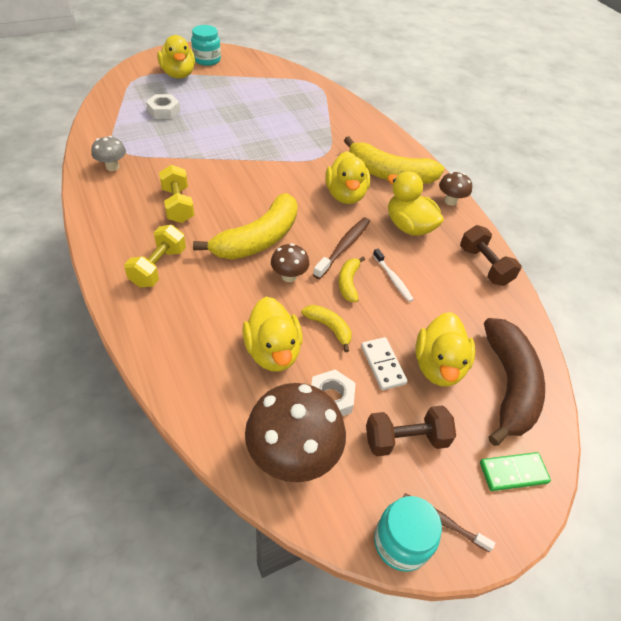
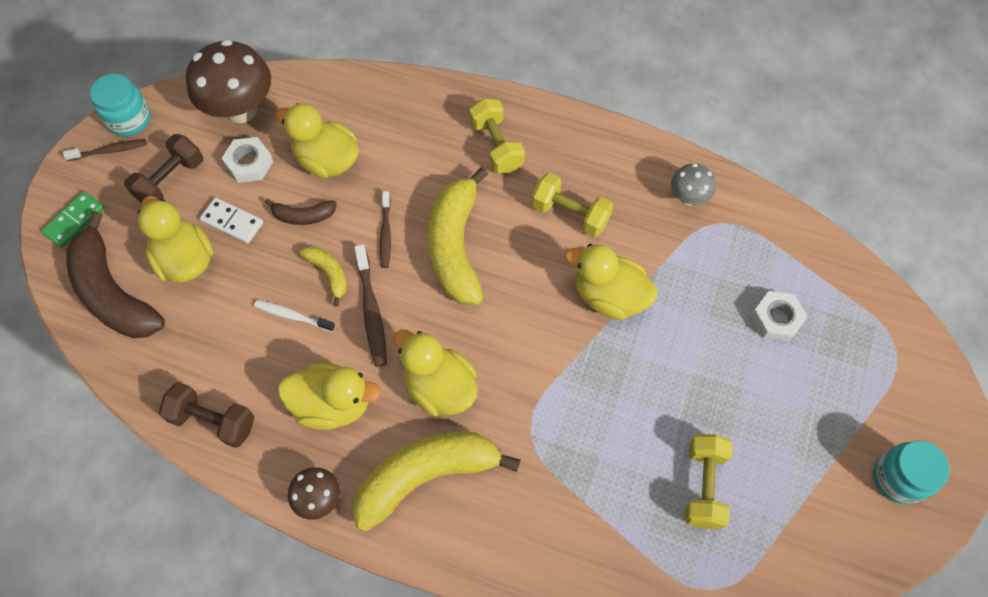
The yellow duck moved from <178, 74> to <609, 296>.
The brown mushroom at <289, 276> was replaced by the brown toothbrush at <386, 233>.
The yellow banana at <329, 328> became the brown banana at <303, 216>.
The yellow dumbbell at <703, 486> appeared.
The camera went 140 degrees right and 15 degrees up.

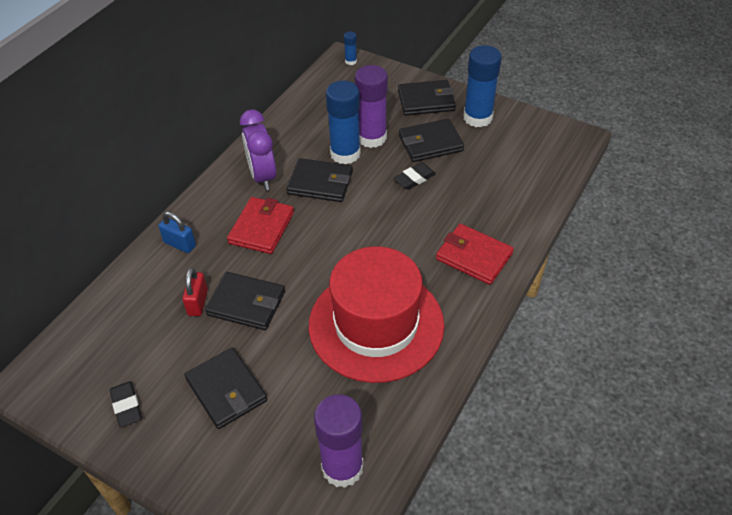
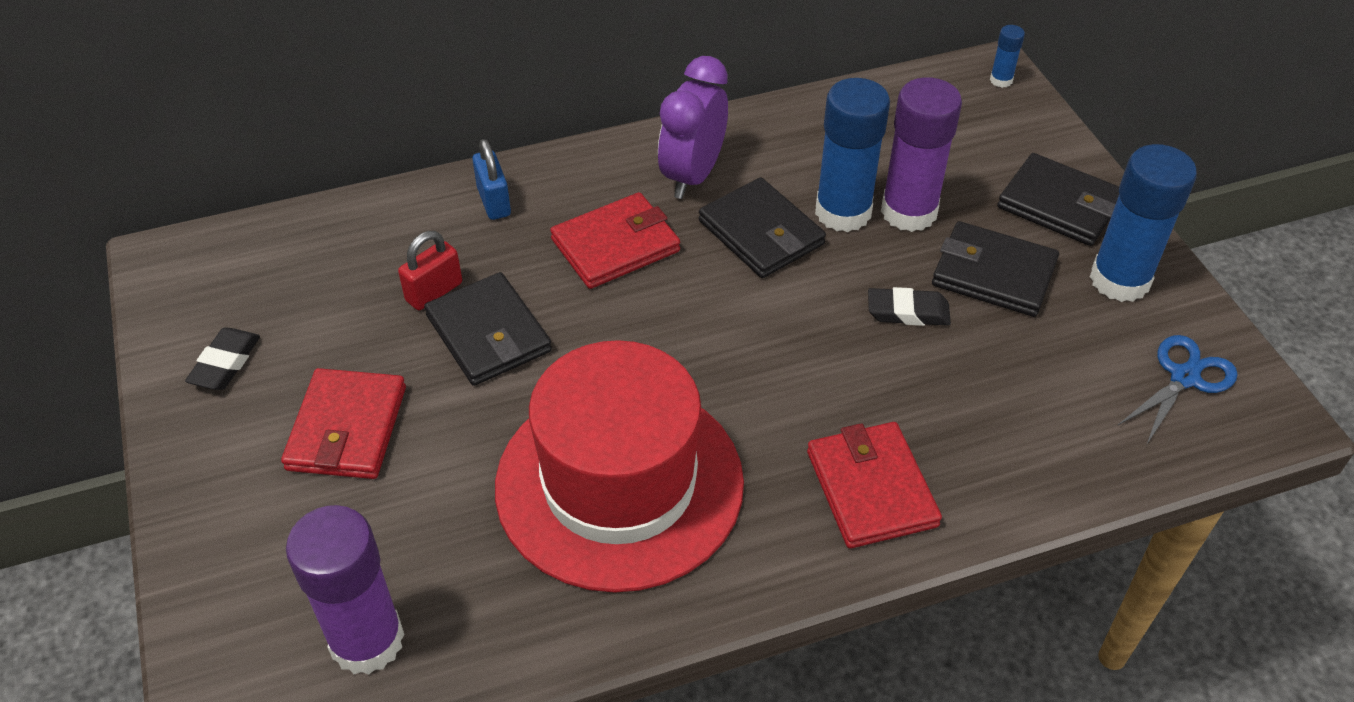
The black wallet at <226, 390> became the red wallet at <347, 428>.
The blue scissors at <1184, 377> appeared.
The camera went 40 degrees right and 0 degrees up.

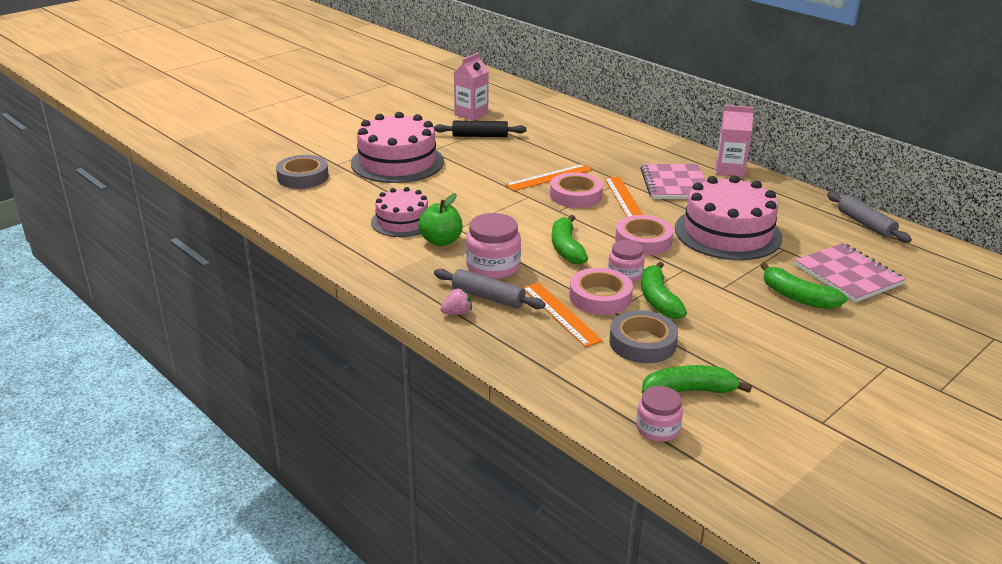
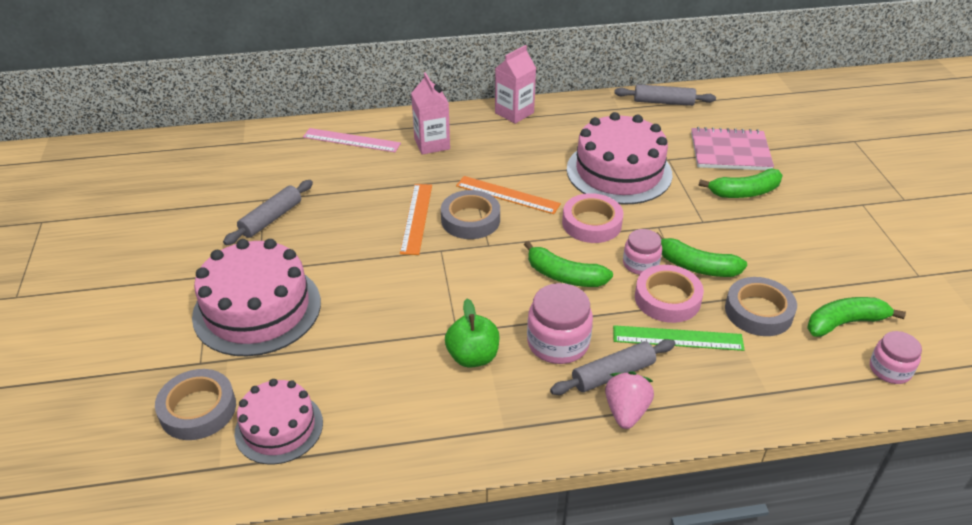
The pink carton moved from <471, 114> to <432, 144>.
The black rolling pin at <480, 136> became the grey rolling pin at <271, 219>.
The pink notebook at <674, 184> disappeared.
The pink tape at <575, 195> became the grey tape at <470, 220>.
The pink cake moved from <402, 221> to <279, 427>.
The orange ruler at <560, 313> became the green ruler at <677, 338>.
The pink strawberry at <457, 313> changed to 1.53 times the size.
The green banana at <689, 391> turned 45 degrees clockwise.
The pink ruler at <351, 140> appeared.
The camera went 55 degrees left and 10 degrees up.

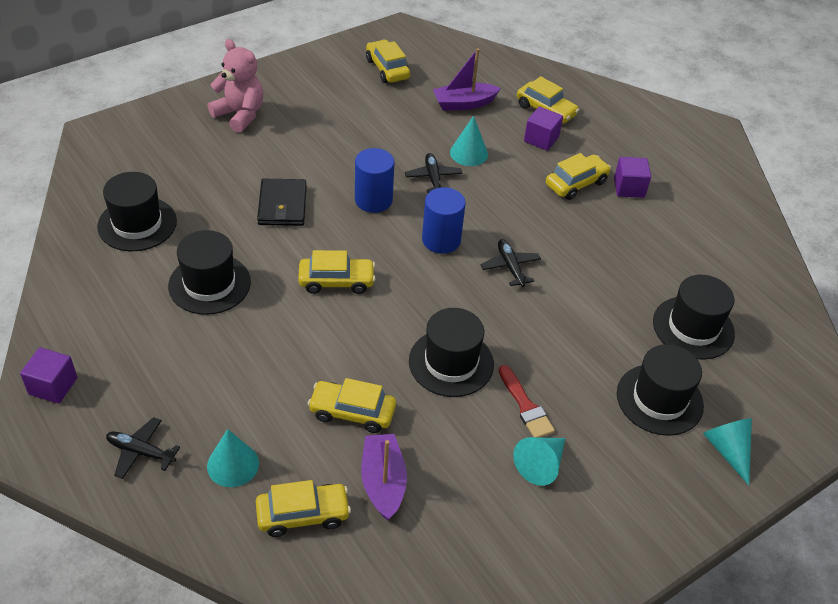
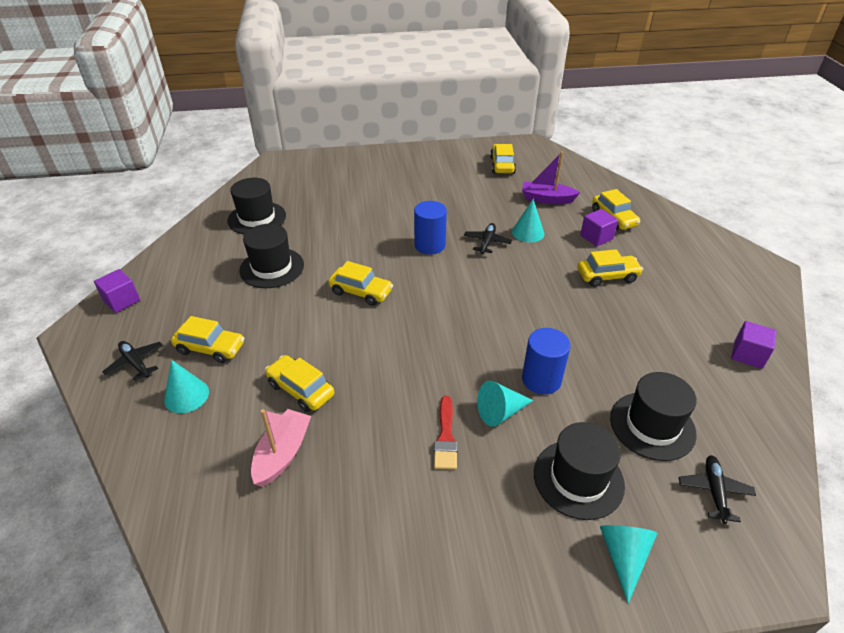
The pink teddy bear at <240, 115> disappeared.
The purple cube moved from <629, 188> to <748, 355>.
The black wallet at <282, 205> disappeared.
The blue cylinder moved from <441, 240> to <541, 379>.
The black plane moved from <510, 267> to <714, 491>.
The black hat at <451, 362> disappeared.
The purple boat at <383, 482> became the pink boat at <283, 453>.
The turquoise cone moved from <540, 465> to <500, 412>.
The yellow car moved from <303, 515> to <210, 348>.
The camera went 30 degrees right and 5 degrees down.

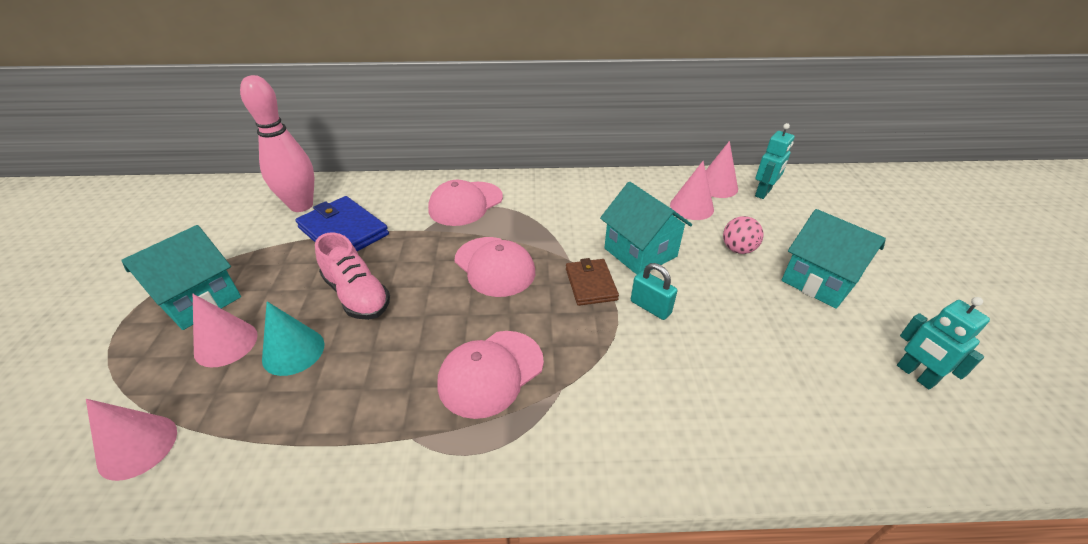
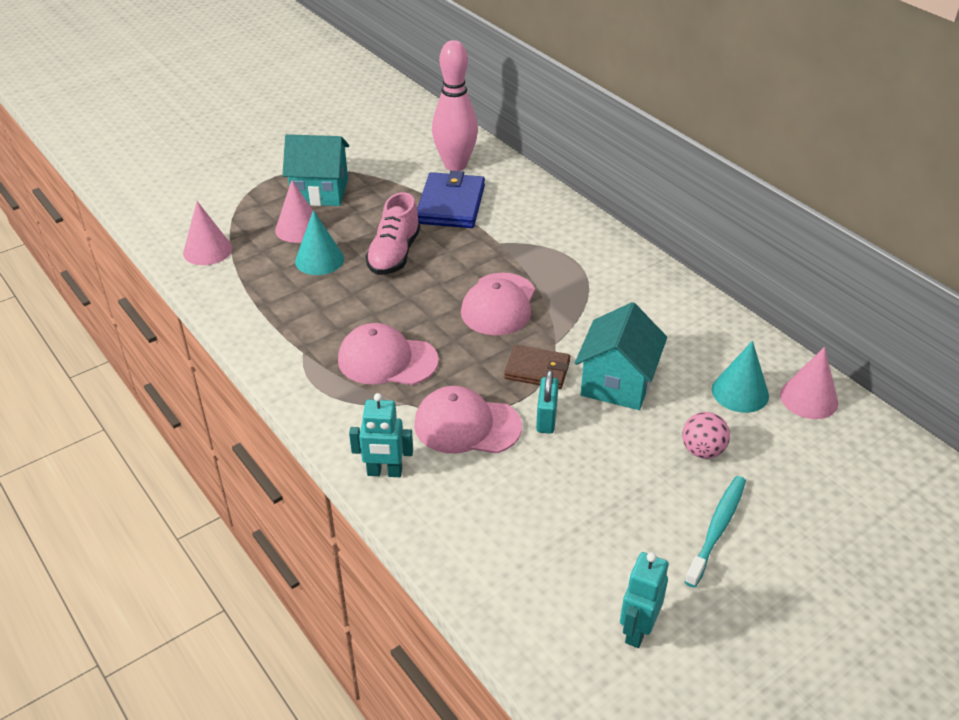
The turquoise robot moved from <763, 193> to <384, 472>.
The pink cone at <691, 207> became the turquoise cone at <740, 392>.
The pink cap moved from <465, 204> to <467, 425>.
The turquoise house at <819, 281> was replaced by the turquoise toothbrush at <717, 529>.
The brown wallet at <591, 284> turned 60 degrees clockwise.
The camera went 55 degrees right and 0 degrees up.

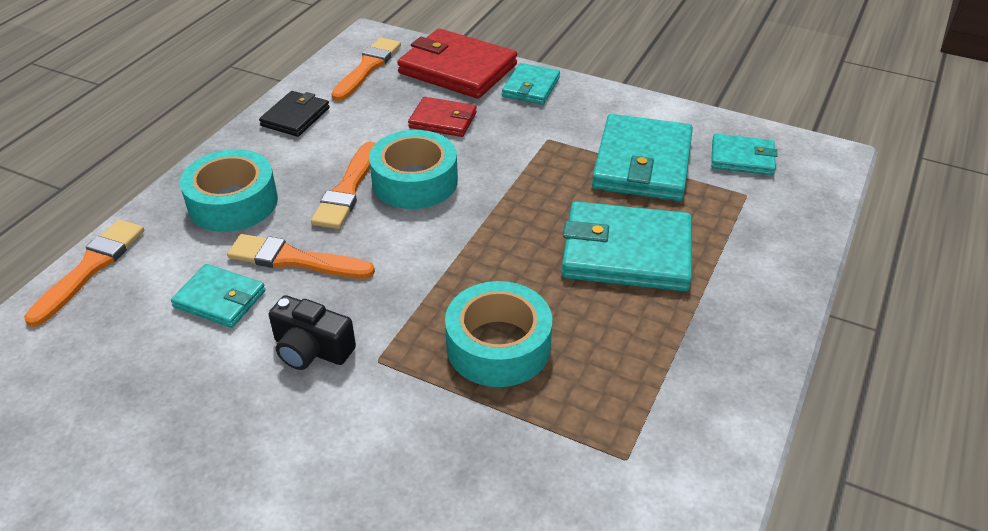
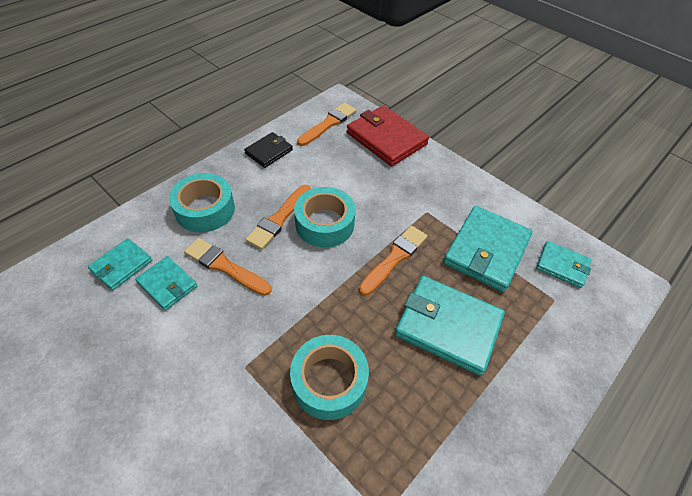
The turquoise wallet moved from <531, 87> to <122, 265>.
The red wallet at <443, 120> disappeared.
The orange brush moved from <90, 268> to <394, 258>.
The black camera at <311, 349> disappeared.
The camera went 15 degrees right and 10 degrees up.

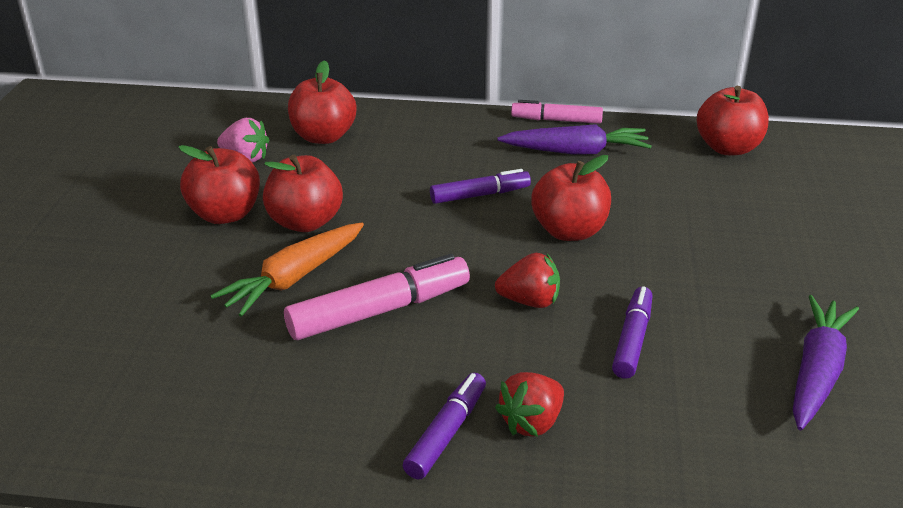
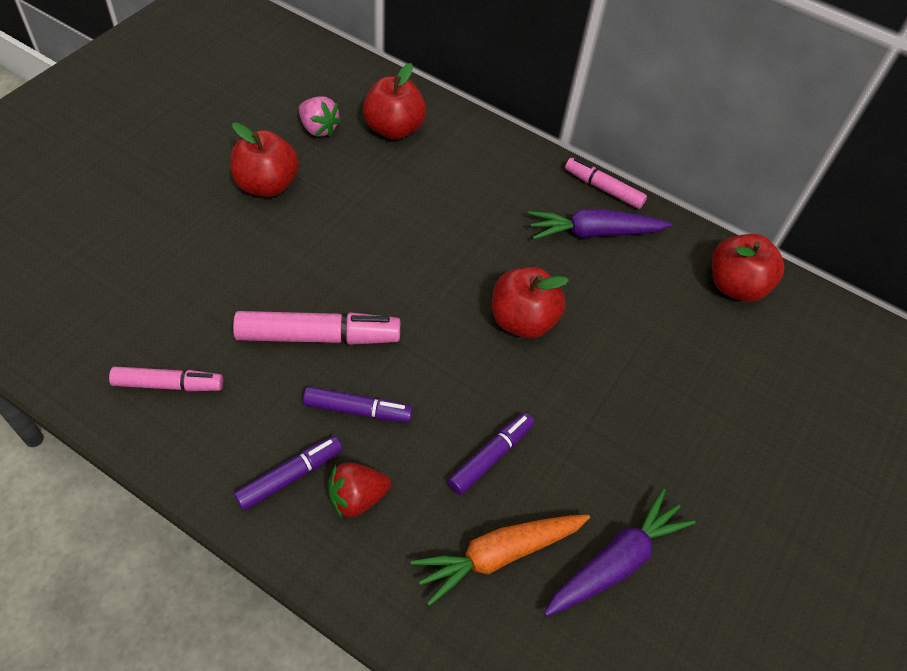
The purple carrot at <576, 151> turned 150 degrees clockwise.
The red apple at <305, 222> disappeared.
The purple marker moved from <480, 195> to <358, 410>.
The orange carrot moved from <294, 278> to <498, 555>.
The red strawberry at <529, 301> disappeared.
The pink marker at <168, 384> appeared.
The camera went 20 degrees right and 20 degrees up.

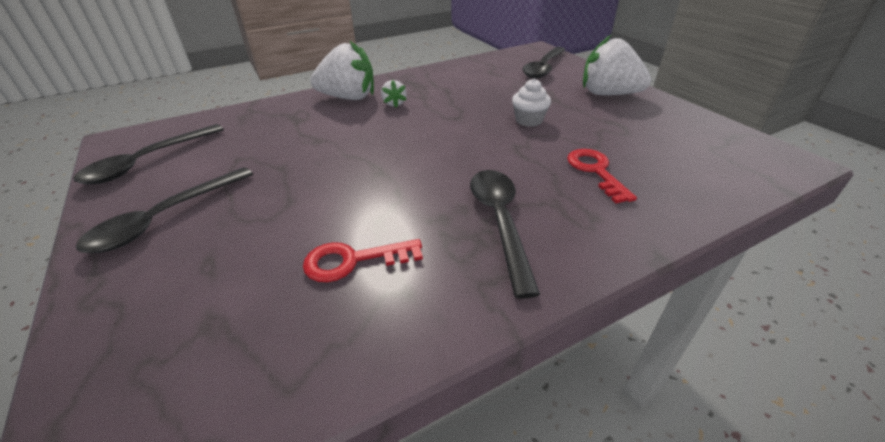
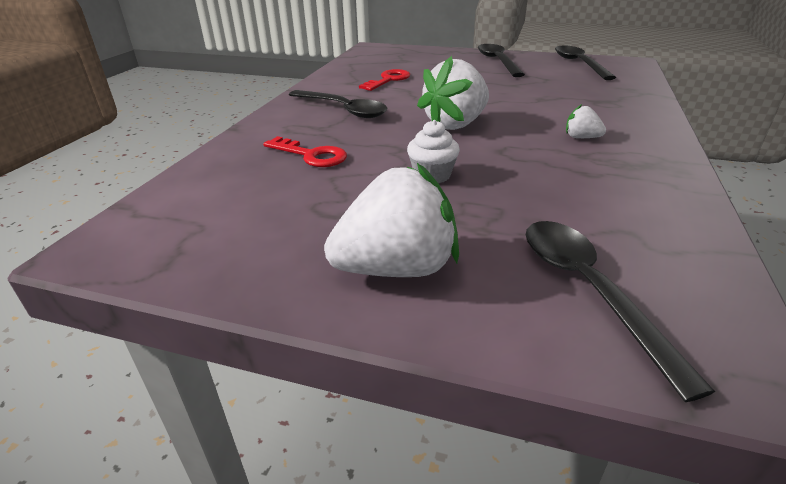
The white strawberry moved from <348, 98> to <455, 124>.
The camera went 135 degrees right and 5 degrees down.

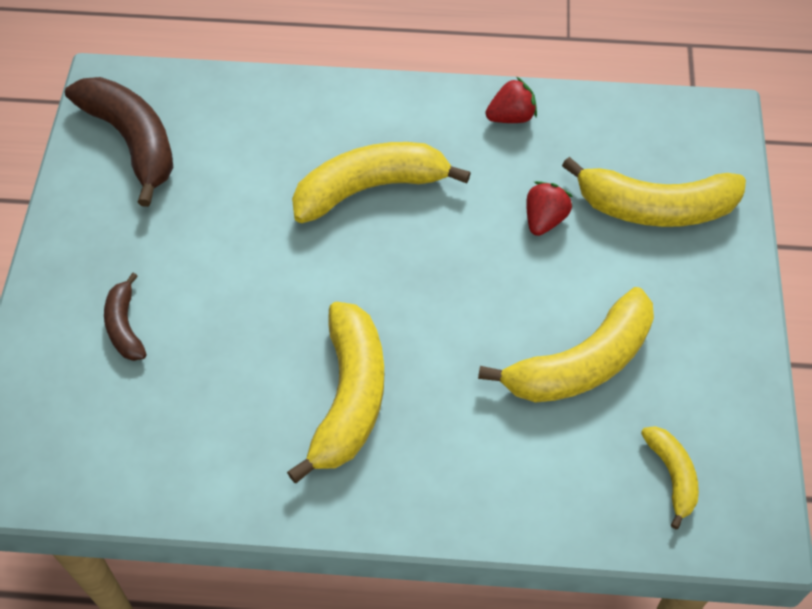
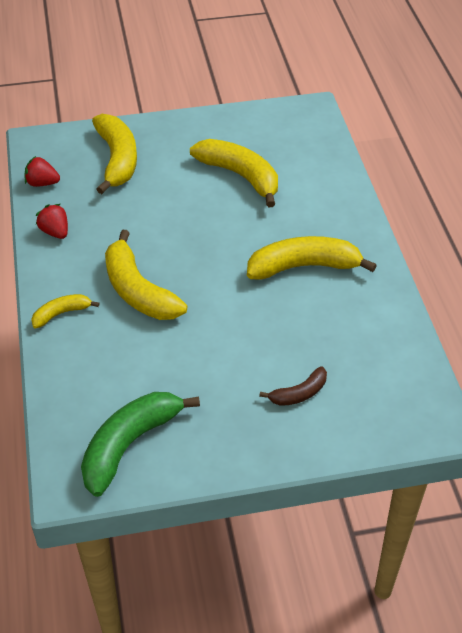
The brown banana at <132, 141> became the green banana at <129, 445>.
The red strawberry moved from <544, 219> to <42, 183>.
The yellow banana moved from <672, 475> to <61, 313>.
The camera went 105 degrees left and 10 degrees down.

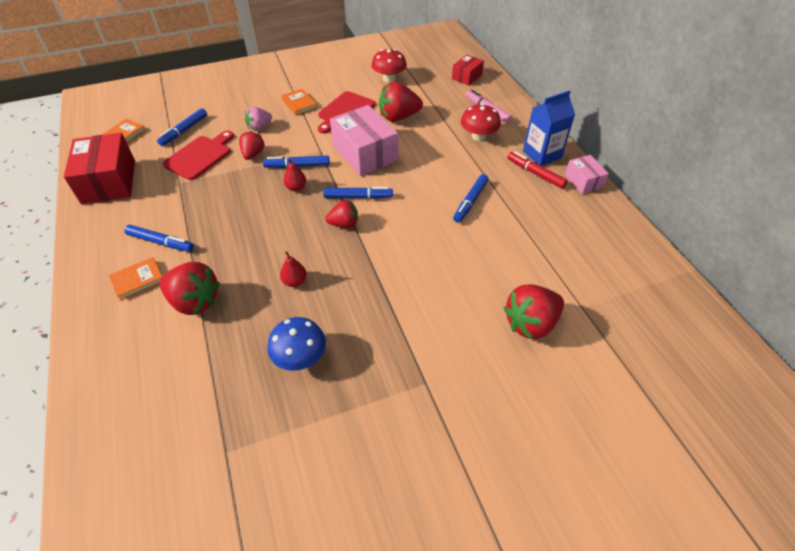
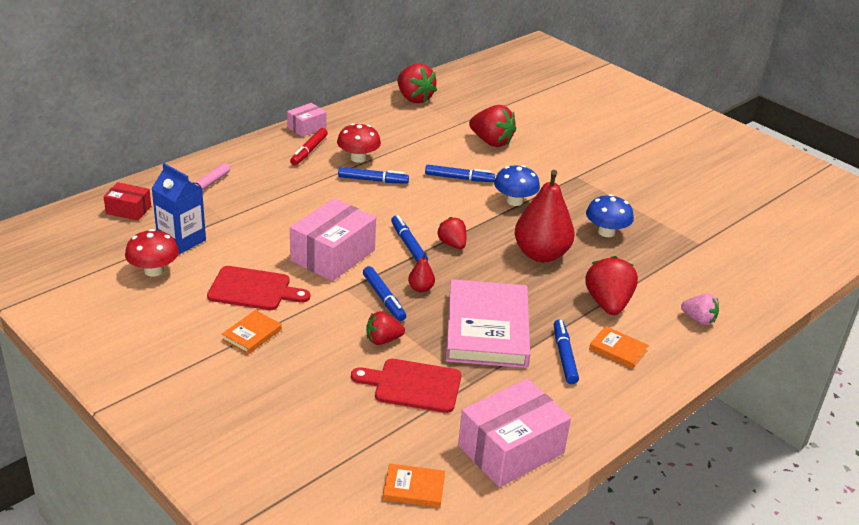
The red strawberry moved from <398, 117> to <414, 98>.
The blue carton moved from <542, 154> to <181, 240>.
The red mushroom moved from <478, 136> to <358, 158>.
The pink strawberry moved from <259, 127> to <698, 320>.
The blue marker moved from <184, 131> to <459, 178>.
The red box at <109, 181> became the pink box at <511, 449>.
The red pear at <295, 281> changed to 2.34 times the size.
The blue mushroom at <514, 201> appeared.
The pink book at <487, 329> appeared.
The camera went 115 degrees left and 15 degrees down.

